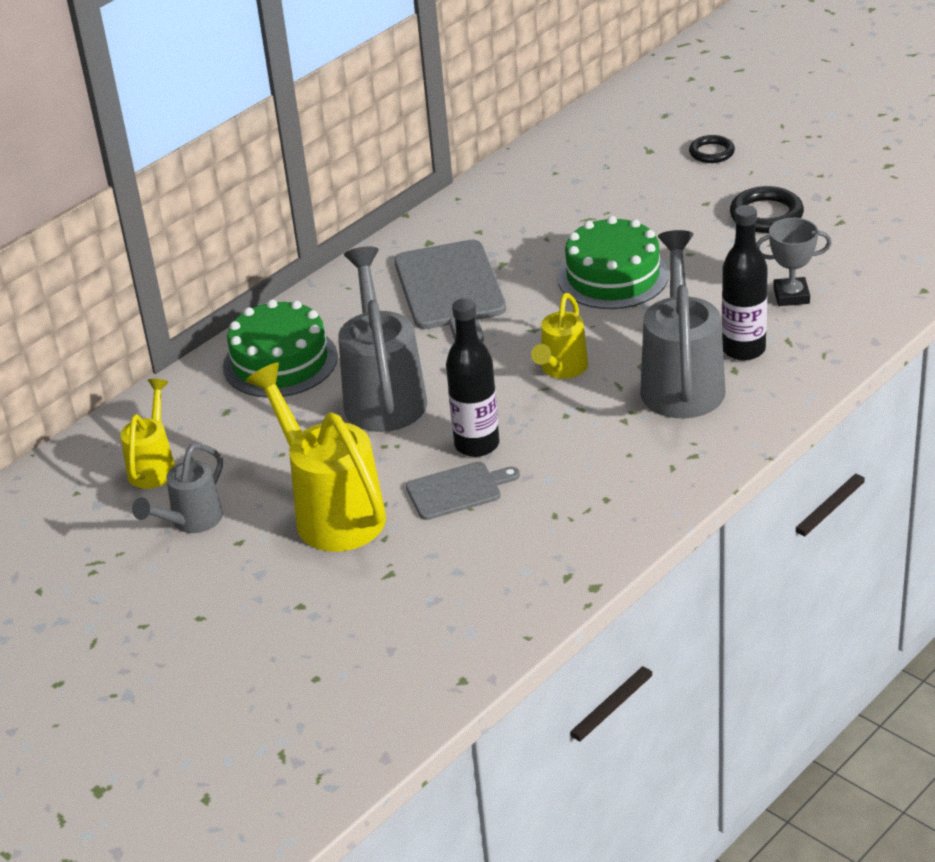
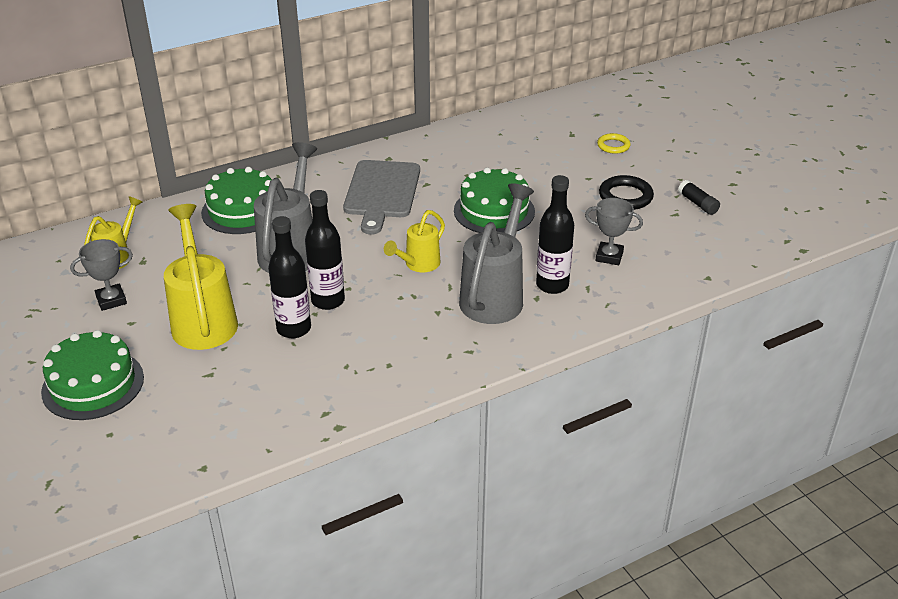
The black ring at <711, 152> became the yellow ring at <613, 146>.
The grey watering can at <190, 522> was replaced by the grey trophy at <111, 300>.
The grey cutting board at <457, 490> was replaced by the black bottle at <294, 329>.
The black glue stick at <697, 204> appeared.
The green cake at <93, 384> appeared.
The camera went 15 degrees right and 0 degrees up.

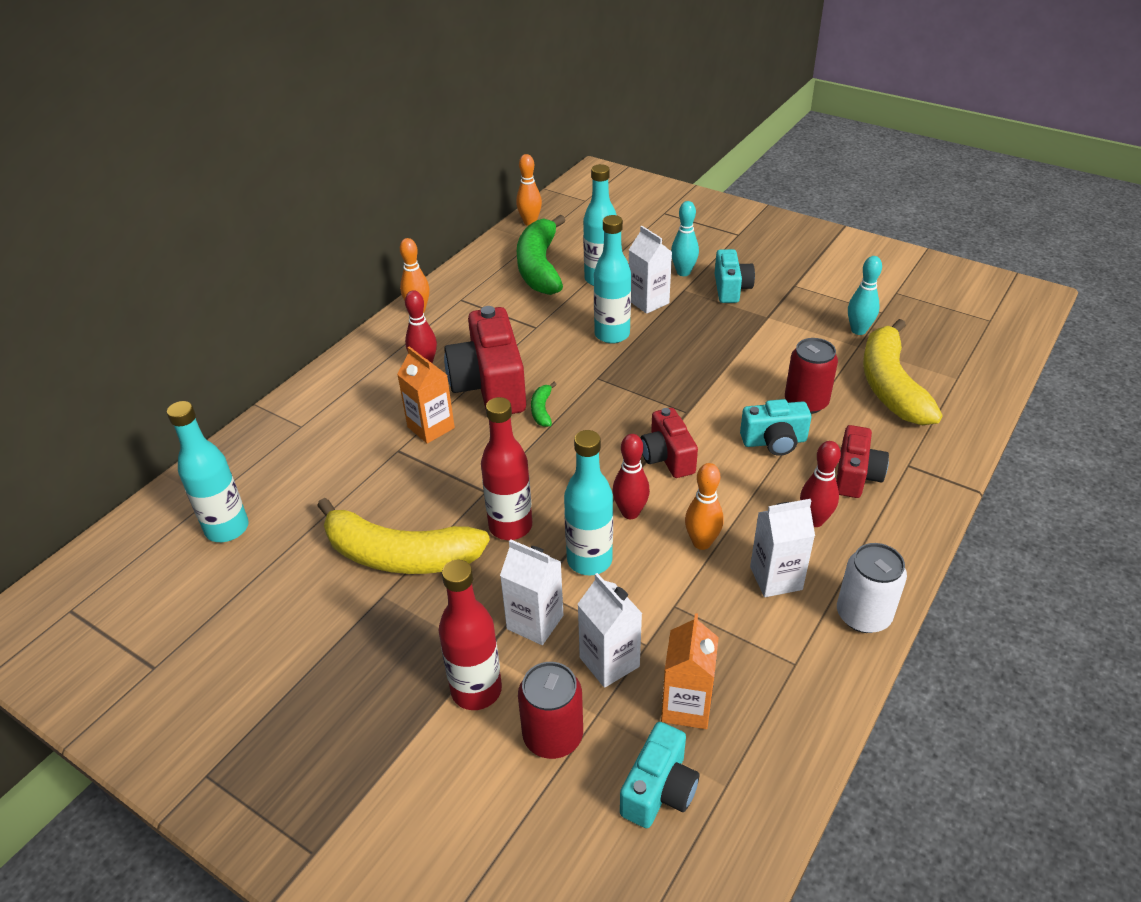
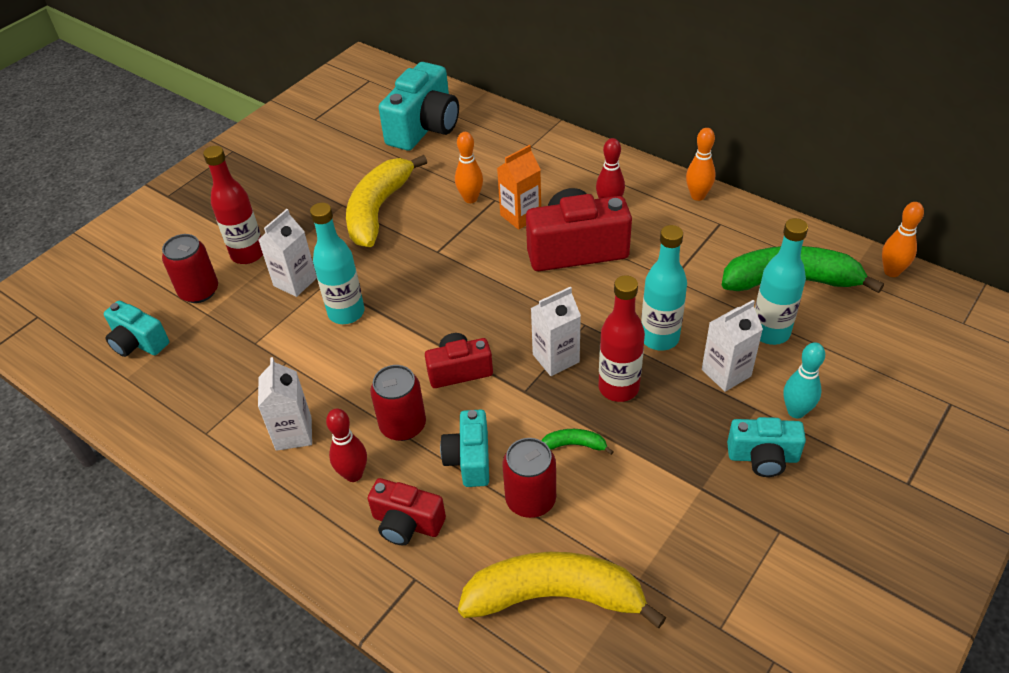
The turquoise bowling pin at <858, 330> disappeared.
The green banana moved from <542, 410> to <574, 445>.
The red bottle moved from <510, 526> to <618, 388>.
The turquoise bottle at <227, 528> was replaced by the turquoise camera at <424, 128>.
The red bowling pin at <630, 512> disappeared.
The orange bowling pin moved from <701, 542> to <470, 199>.
The white can at <863, 615> disappeared.
The white carton moved from <609, 662> to <556, 358>.
The orange carton at <686, 706> disappeared.
The red can at <403, 425> appeared.
The camera went 95 degrees right and 5 degrees up.

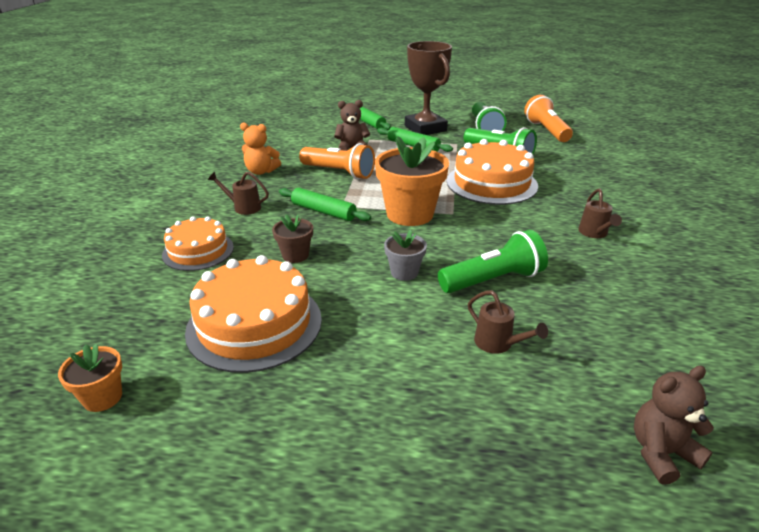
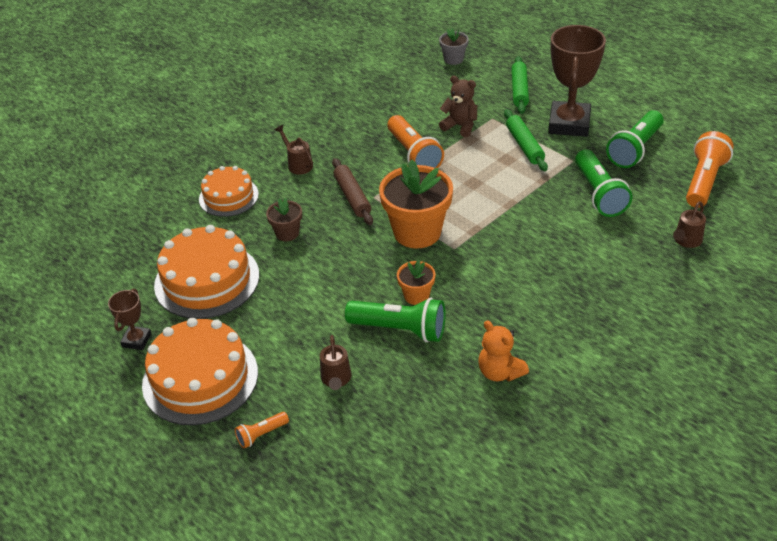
The orange teddy bear moved from <261, 171> to <500, 372>.
The orange cake moved from <491, 183> to <200, 378>.
The green rolling pin at <323, 211> became the brown rolling pin at <352, 197>.
The brown watering can moved from <594, 233> to <686, 241>.
The grey flower pot moved from <404, 272> to <453, 59>.
The orange flower pot moved from <102, 397> to <416, 296>.
The brown teddy bear at <661, 453> disappeared.
The brown trophy at <136, 340> appeared.
The orange flashlight at <261, 434> appeared.
The camera went 40 degrees right and 10 degrees up.

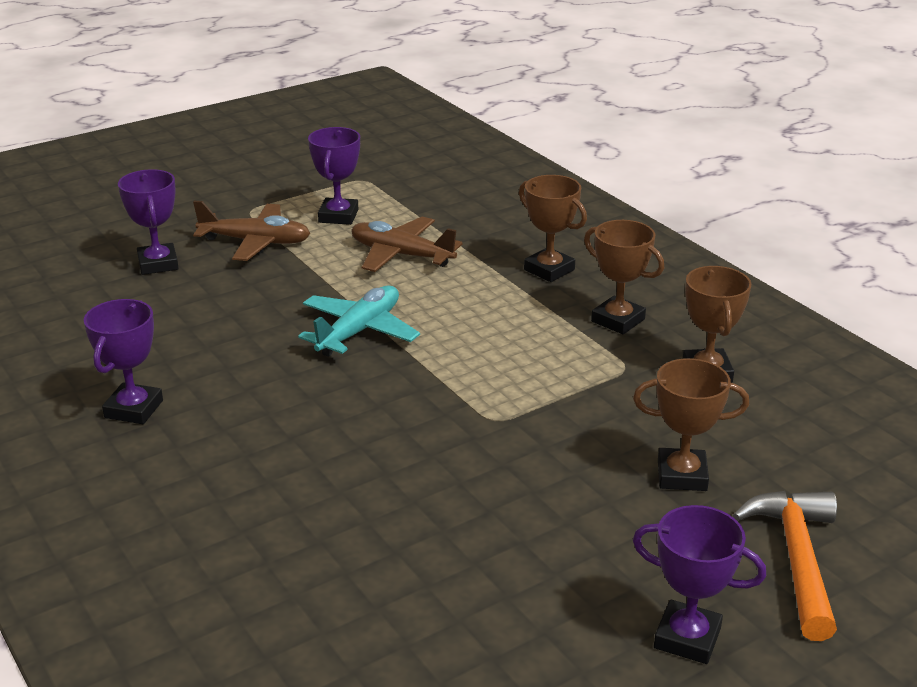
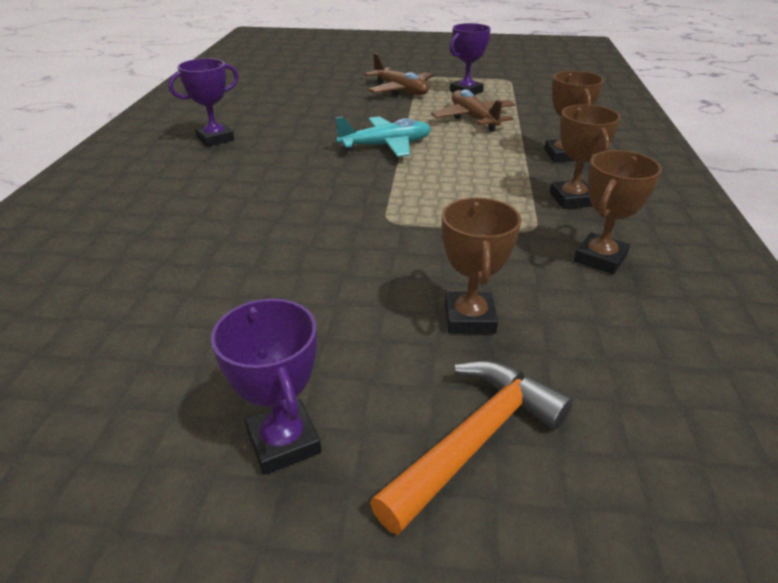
The purple trophy at <158, 264> disappeared.
The brown trophy at <682, 475> turned 45 degrees clockwise.
The camera went 40 degrees right and 5 degrees up.

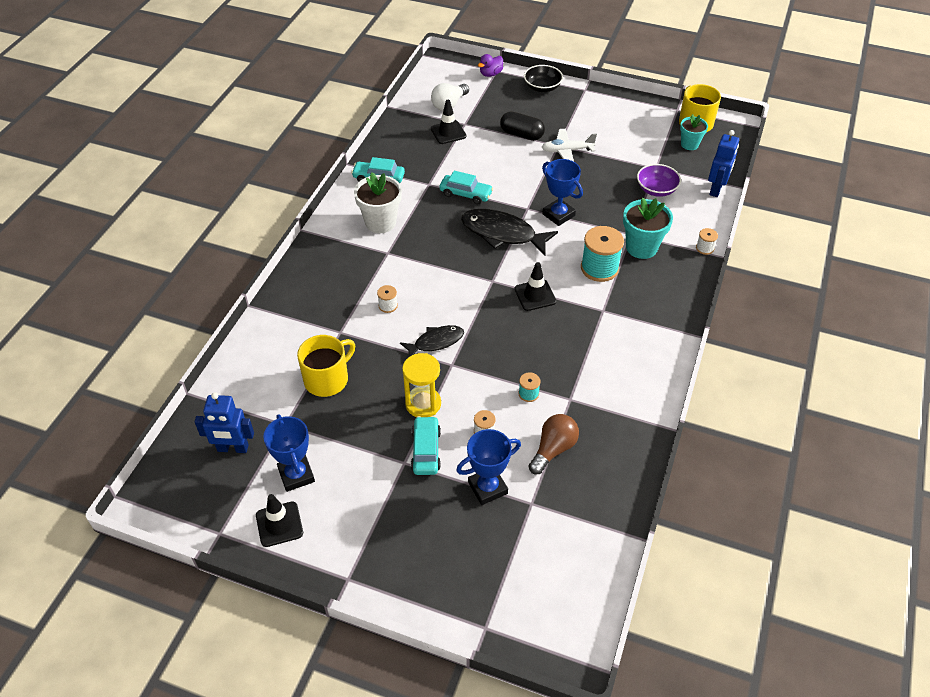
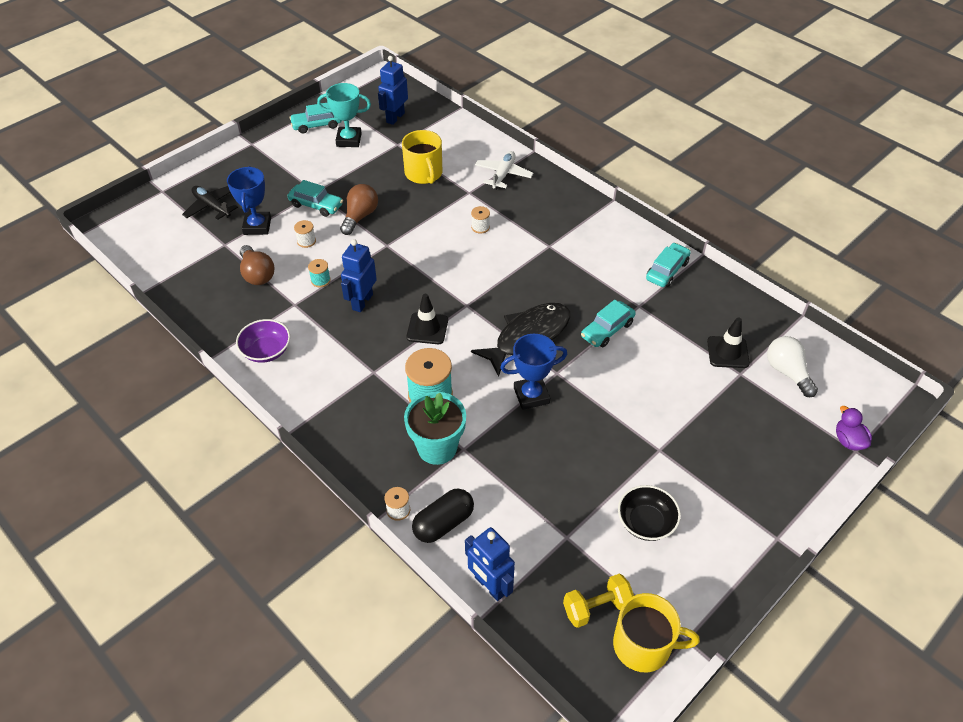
The black bowl moved from <542, 87> to <646, 522>.
The black capsule moved from <521, 134> to <443, 523>.
The turquoise flower pot at <689, 144> was replaced by the yellow dumbbell at <596, 607>.
The white plane moved from <567, 151> to <503, 174>.
The purple bowl moved from <656, 189> to <266, 351>.
The white flower pot at <380, 222> disappeared.
The black fish at <436, 342> disappeared.
The yellow hourglass at <423, 404> was replaced by the brown light bulb at <360, 216>.
The blue trophy at <296, 475> became the turquoise trophy at <349, 140>.
The black traffic cone at <279, 524> was replaced by the turquoise car at <317, 125>.
The black plane at <212, 206> appeared.
The blue robot at <362, 302> appeared.
The camera went 115 degrees right and 0 degrees up.

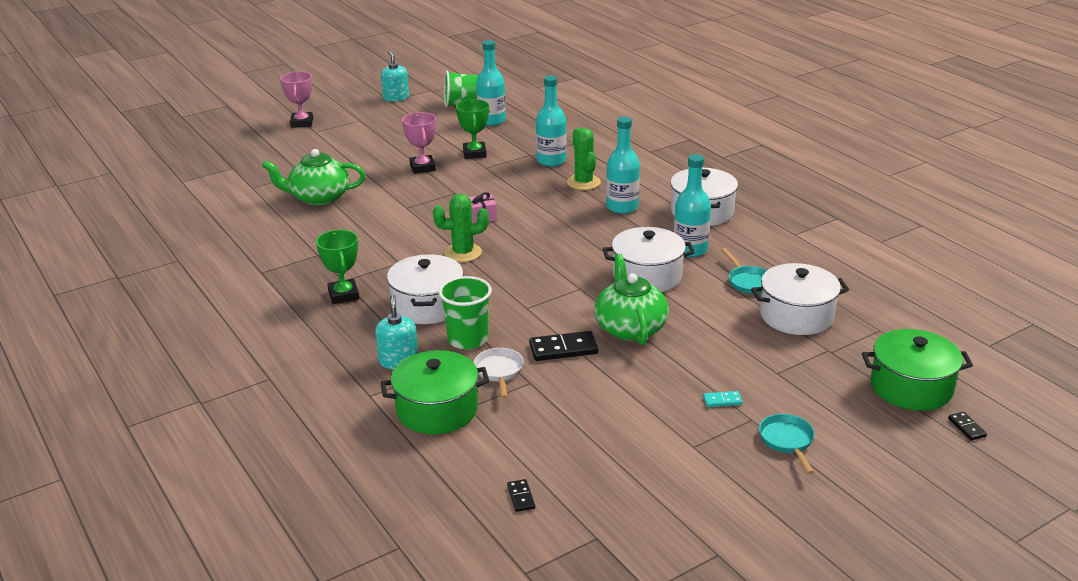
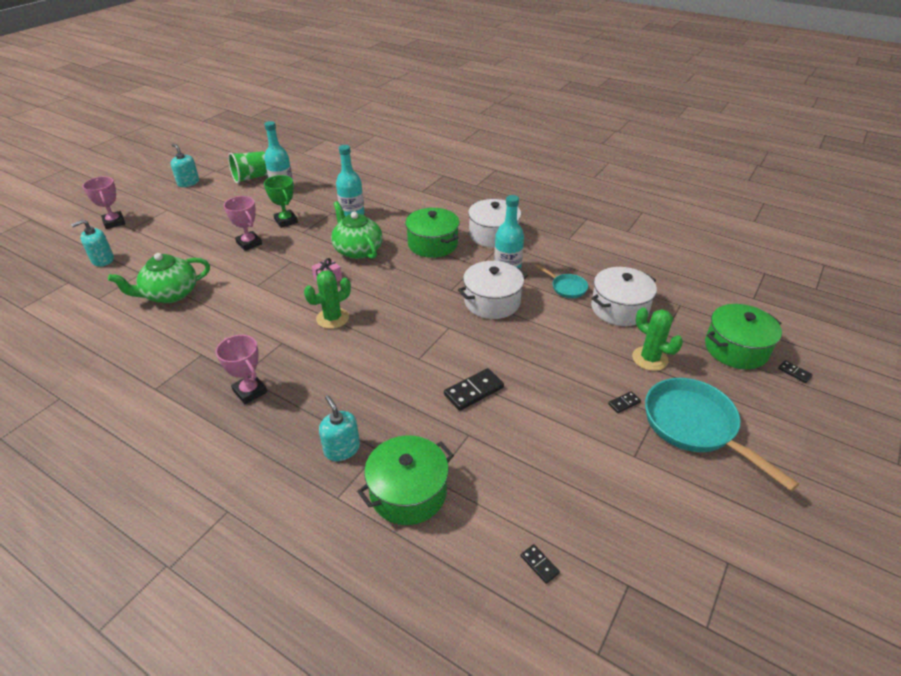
The turquoise bottle at <622, 207> was replaced by the green pot at <432, 244>.
The green cactus moved from <583, 182> to <649, 359>.
The green trophy at <343, 295> became the pink trophy at <250, 391>.
The white pot at <427, 305> disappeared.
The green teapot moved from <630, 328> to <357, 250>.
The green cup at <468, 339> disappeared.
The white pan at <499, 372> disappeared.
The turquoise domino at <722, 400> became the black domino at <624, 403>.
The turquoise pan at <787, 441> changed to 2.04 times the size.
The turquoise soap dispenser at <102, 260> appeared.
The camera went 25 degrees left and 10 degrees up.

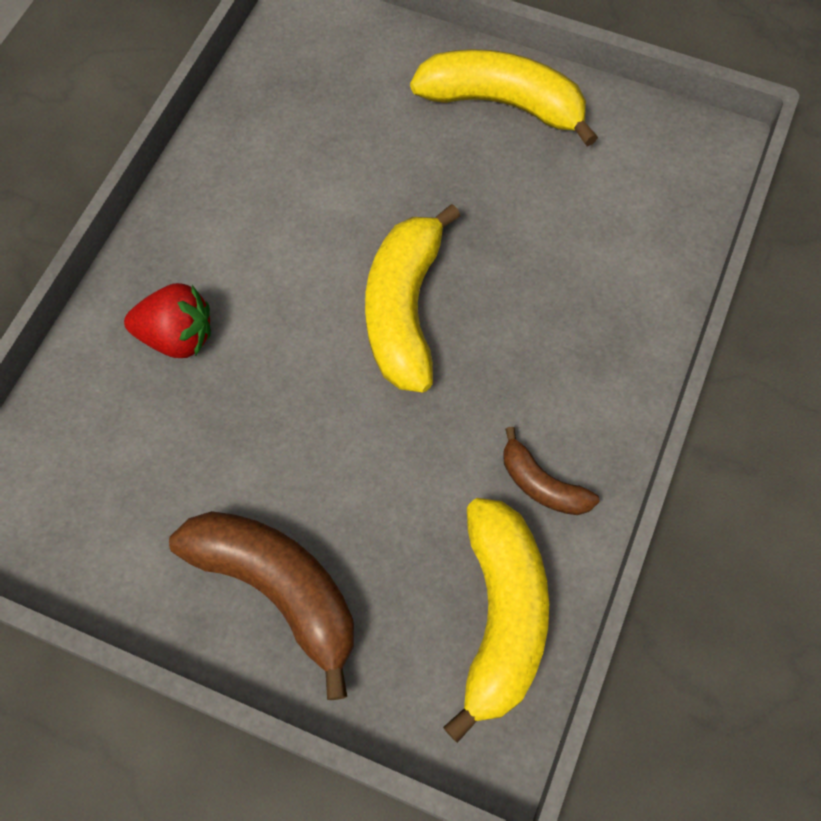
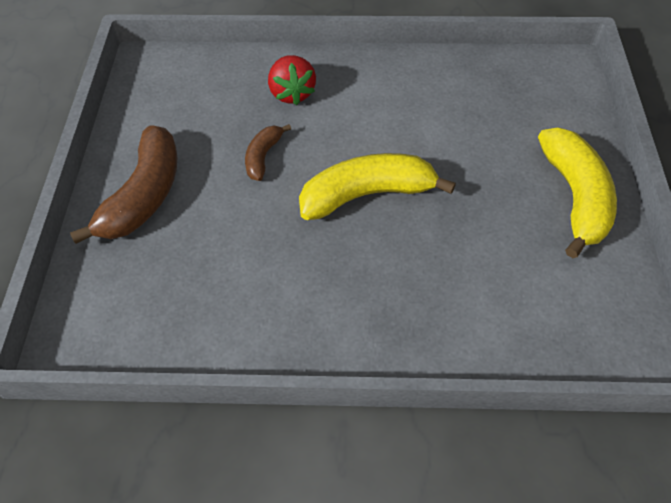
The brown banana moved from <542, 484> to <263, 157>.
The yellow banana at <501, 616> disappeared.
The camera went 70 degrees right and 10 degrees down.

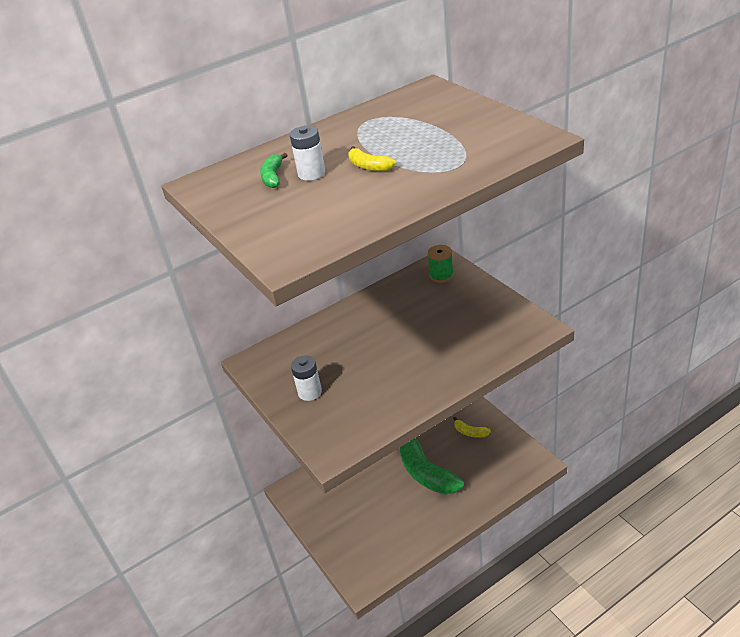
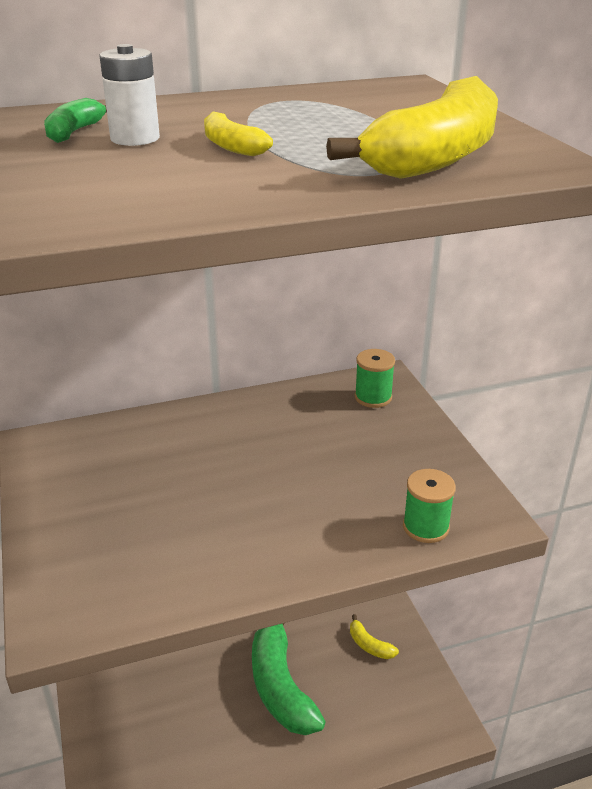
The white battery at <310, 392> disappeared.
The yellow banana at <436, 157> appeared.
The green spool at <425, 527> appeared.
The camera went 10 degrees right and 5 degrees down.

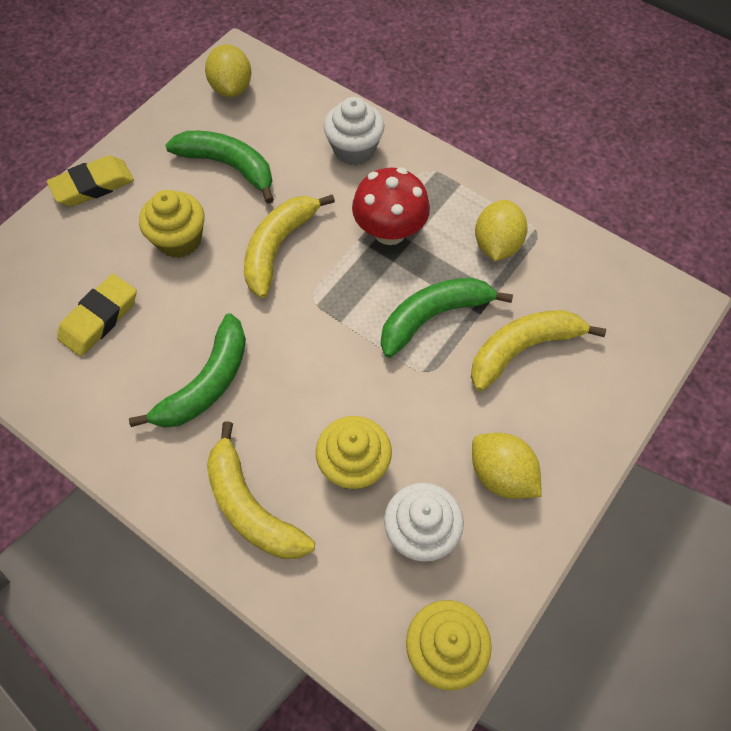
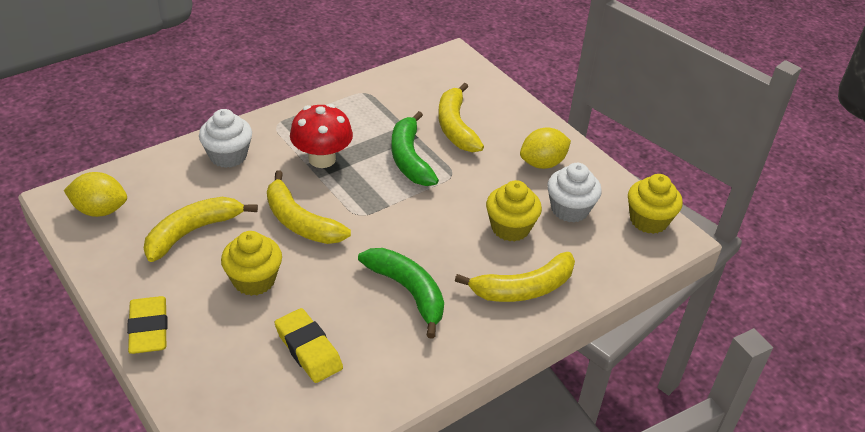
The green banana at <228, 166> became the yellow banana at <192, 232>.
The yellow lemon at <497, 245> disappeared.
The camera went 75 degrees left and 20 degrees down.

